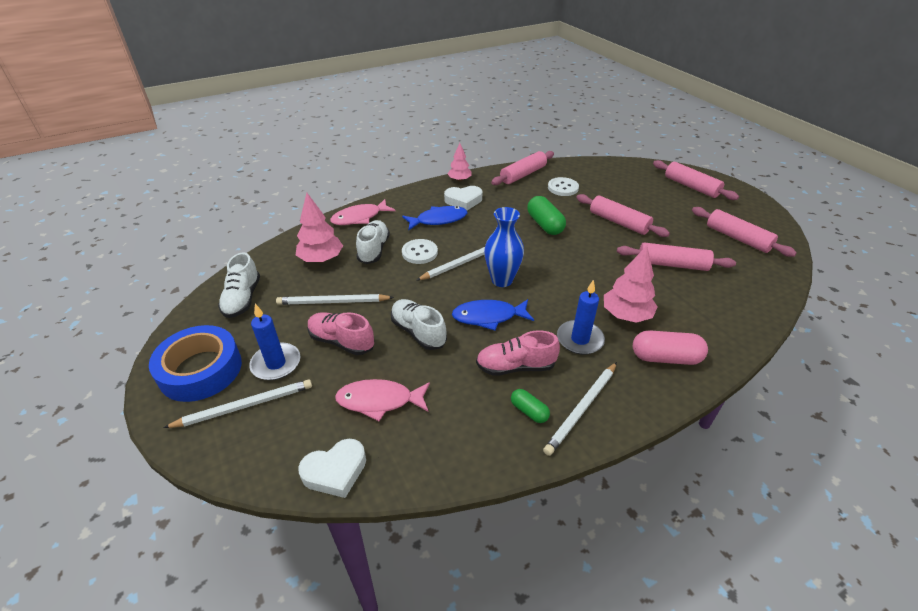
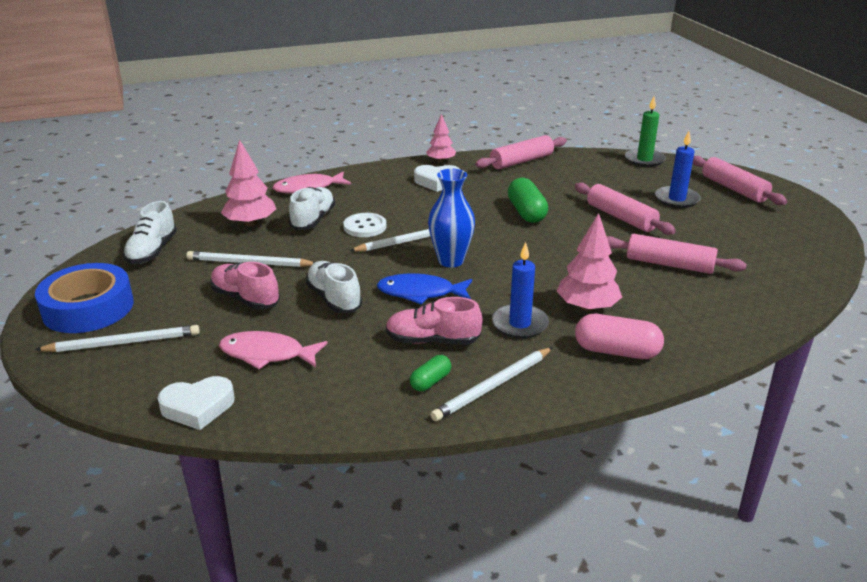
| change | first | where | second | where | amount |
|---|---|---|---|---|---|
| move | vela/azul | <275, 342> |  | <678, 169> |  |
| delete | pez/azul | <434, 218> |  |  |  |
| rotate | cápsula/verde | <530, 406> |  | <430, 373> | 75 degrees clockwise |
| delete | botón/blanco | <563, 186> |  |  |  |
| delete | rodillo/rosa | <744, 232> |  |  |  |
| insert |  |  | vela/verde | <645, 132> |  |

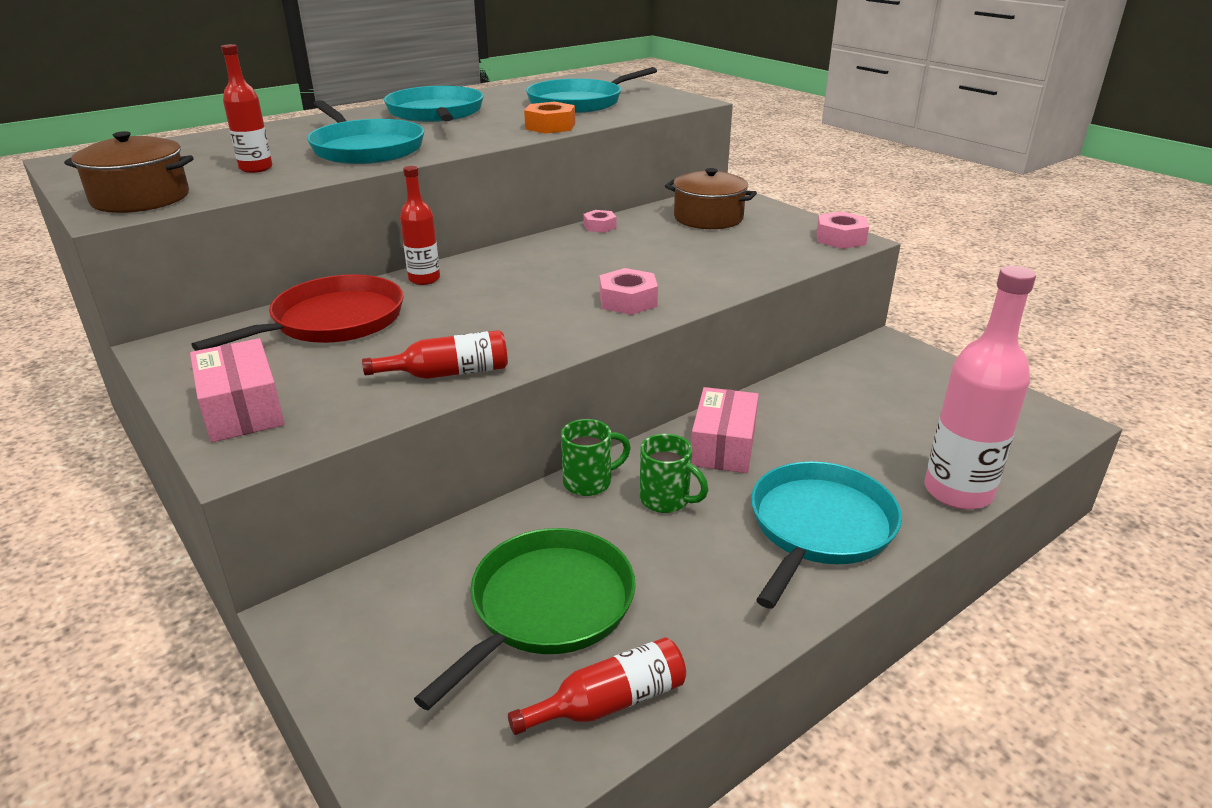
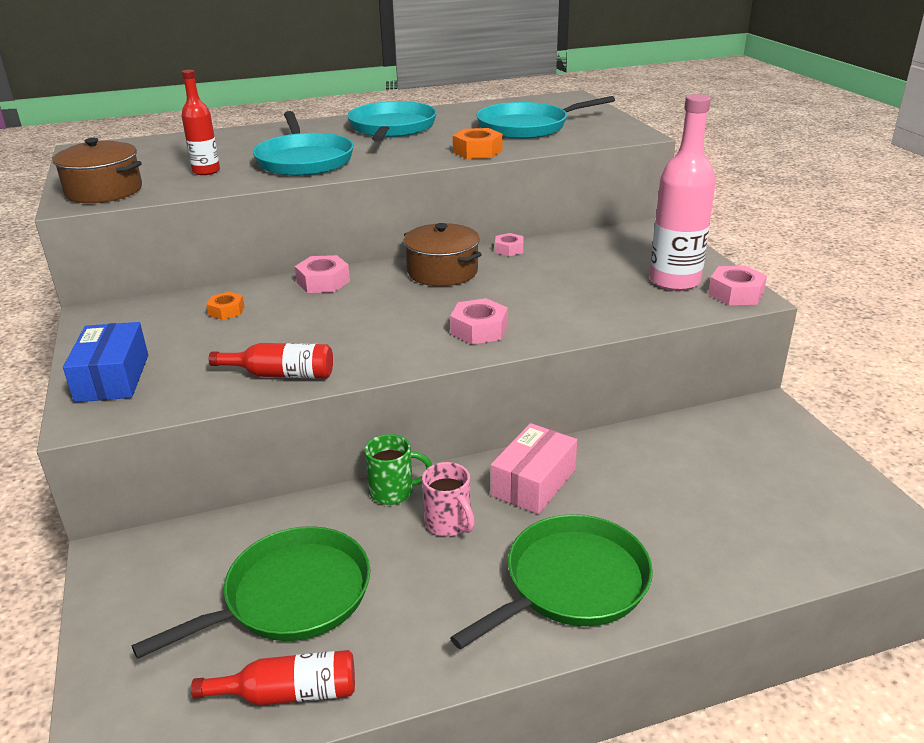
| change | first | where | second | where | amount |
|---|---|---|---|---|---|
| recolor | caja/rosa | <237, 390> | caja/azul | <105, 362> |  |
| replace | sartén/rojo | <298, 312> | tuerca/naranja | <225, 306> |  |
| replace | botella/rojo | <420, 225> | tuerca/rosa | <322, 274> |  |
| recolor | taza/verde | <674, 473> | taza/rosa | <448, 499> |  |
| move | olla/marrón | <711, 198> |  | <443, 254> |  |
| recolor | sartén/turquesa | <826, 535> | sartén/verde | <551, 582> |  |
| move | botella/rosa | <980, 388> |  | <683, 192> |  |

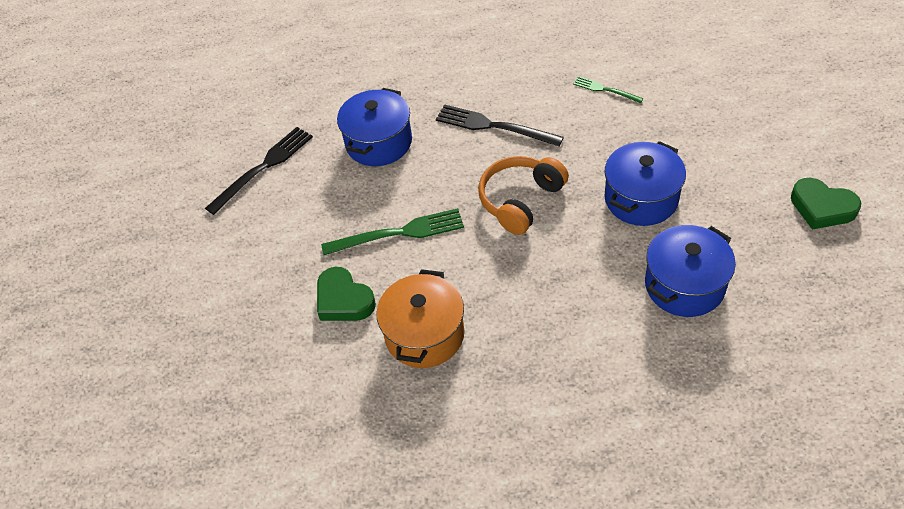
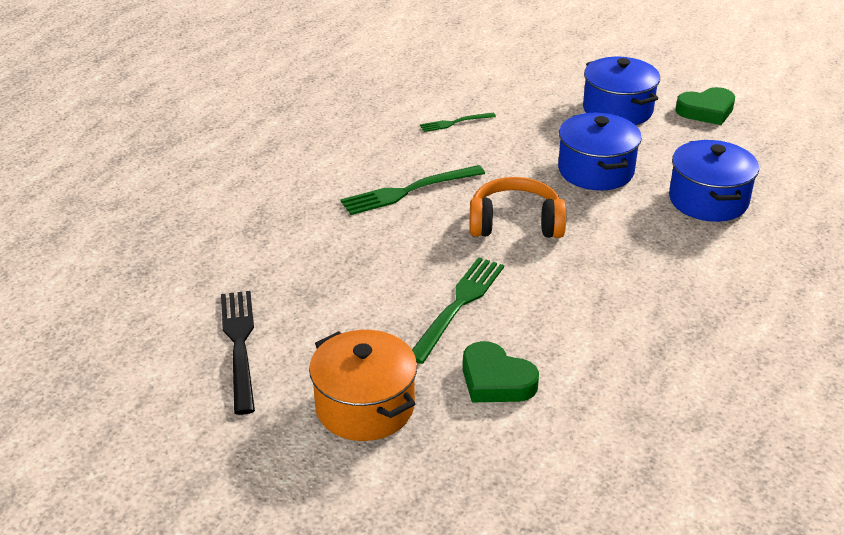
| change | first | where | second | where | amount |
|---|---|---|---|---|---|
| rotate | corazón/verde | <346, 294> |  | <501, 371> | 45 degrees clockwise |
| move | olla/azul | <374, 127> |  | <621, 91> |  |
| move | olla/naranja | <420, 318> |  | <363, 385> |  |
| recolor | tenedor/negro | <500, 125> | tenedor/verde | <412, 190> |  |
| rotate | auriculares/naranja | <523, 195> |  | <517, 207> | 105 degrees clockwise |

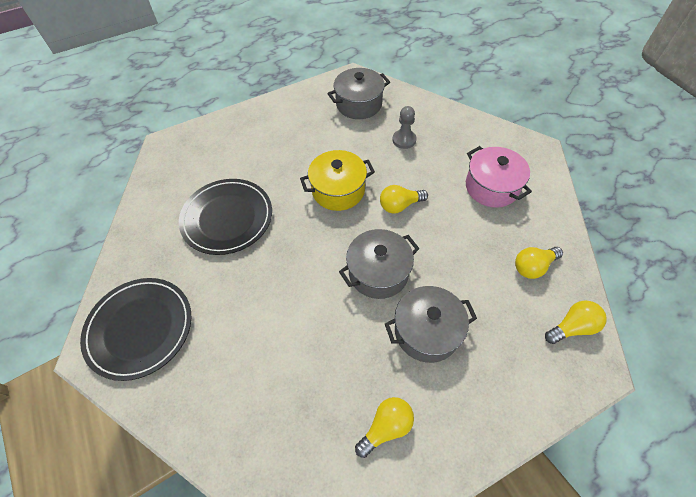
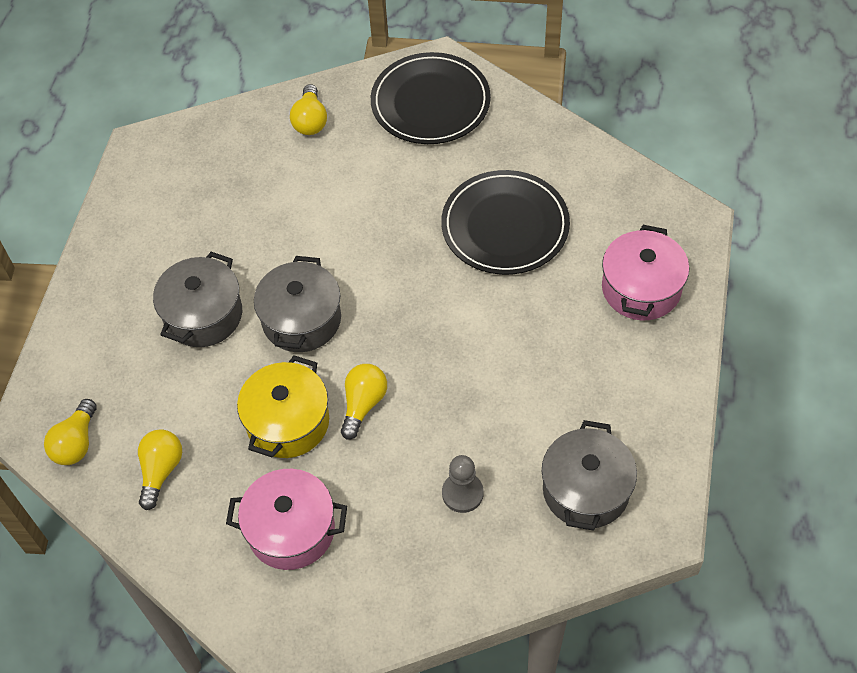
| change | first | where | second | where | amount |
|---|---|---|---|---|---|
| move | olla/amarillo | <337, 180> |  | <283, 406> |  |
| move | bombilla/amarillo | <384, 427> |  | <308, 109> |  |
| insert |  |  | olla/rosa | <645, 272> |  |

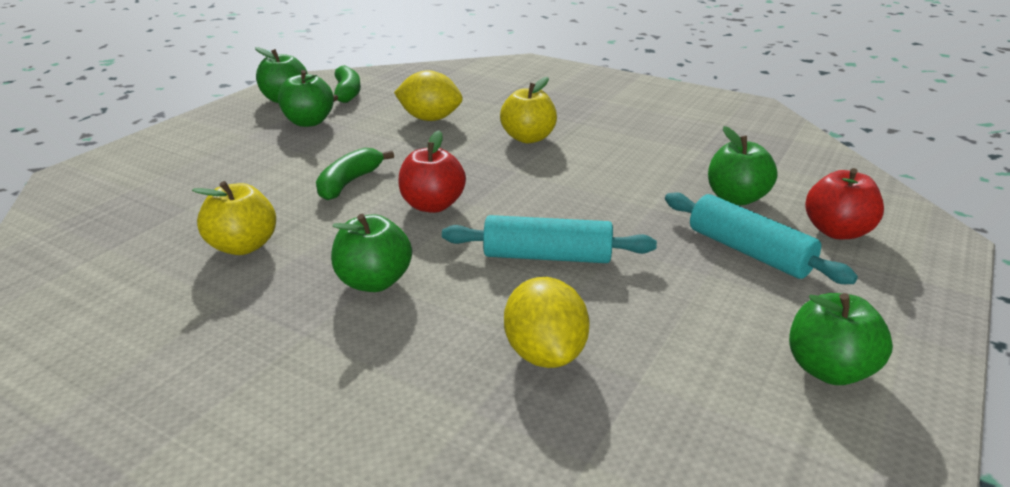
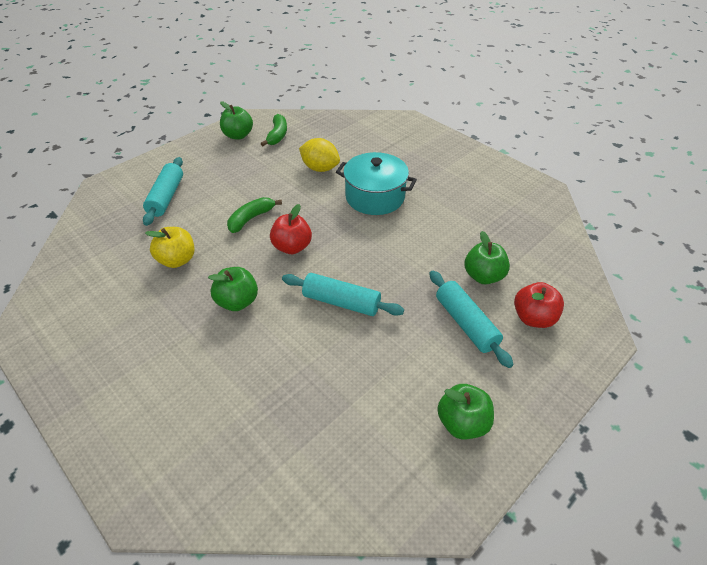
| change | first | where | second | where | amount |
|---|---|---|---|---|---|
| delete | manzana/verde | <306, 98> |  |  |  |
| replace | manzana/amarillo | <528, 110> | olla/turquesa | <376, 183> |  |
| delete | limón/amarillo | <546, 322> |  |  |  |
| insert |  |  | rodillo/turquesa | <163, 191> |  |

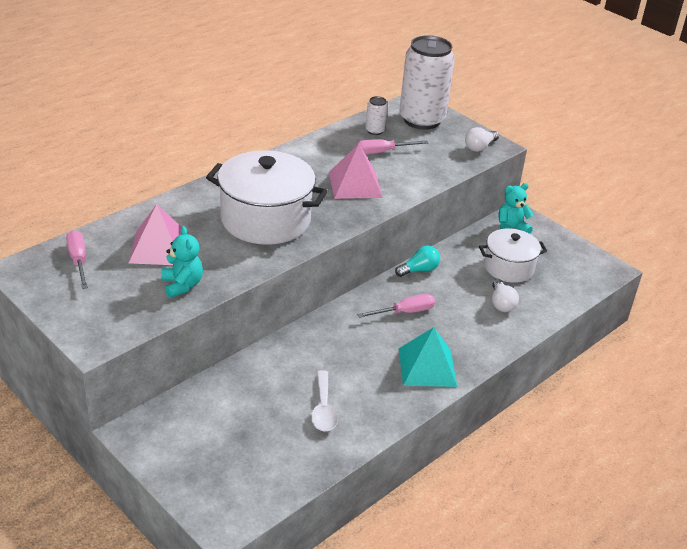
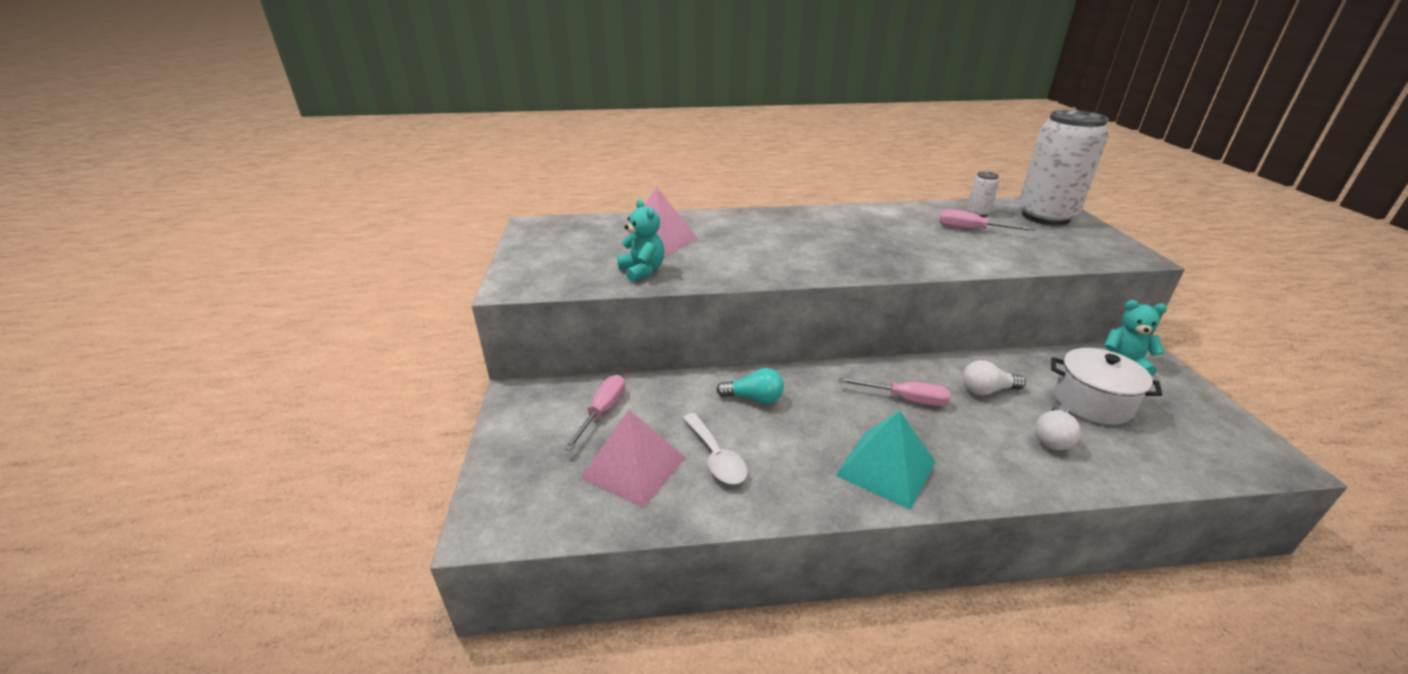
| change | first | where | second | where | amount |
|---|---|---|---|---|---|
| move | destornillador/rosa | <77, 259> |  | <594, 413> |  |
| rotate | osito/turquesa | <182, 262> |  | <640, 240> | 45 degrees counterclockwise |
| delete | olla/blanco | <267, 197> |  |  |  |
| rotate | cuchara/blanco | <324, 400> |  | <715, 448> | 60 degrees counterclockwise |
| move | pirámide/rosa | <356, 171> |  | <633, 459> |  |
| move | bombilla/turquesa | <417, 261> |  | <750, 386> |  |
| move | bombilla/blanco | <482, 139> |  | <994, 377> |  |

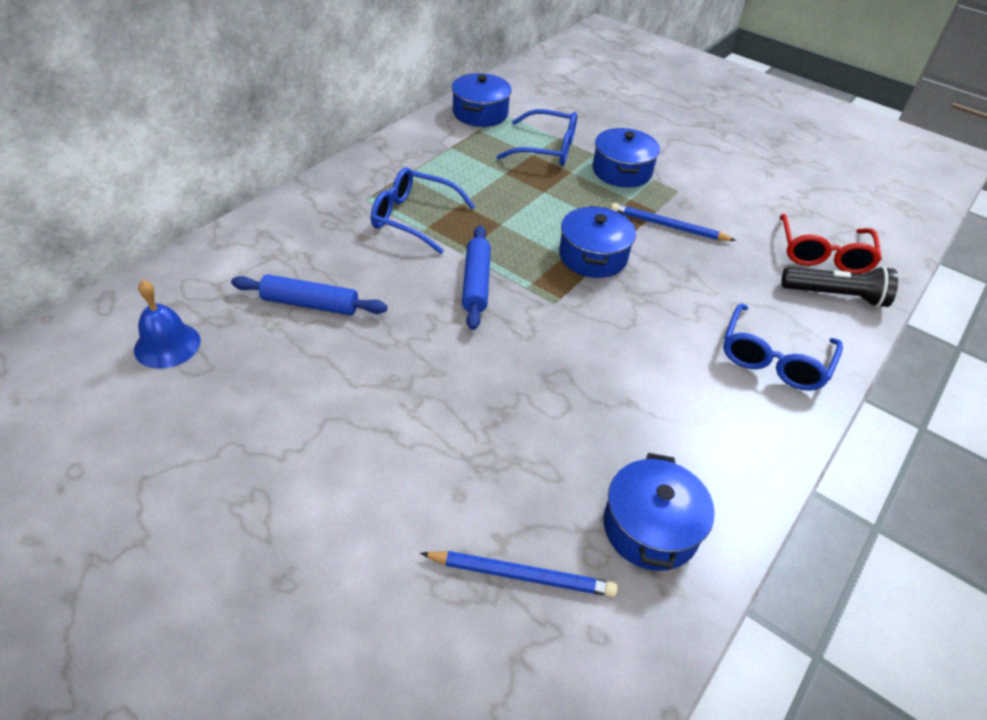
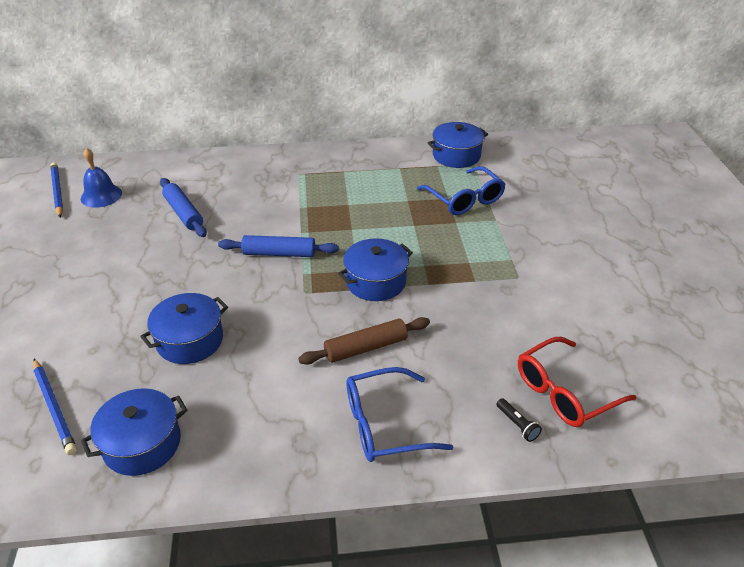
| change | first | where | second | where | amount |
|---|---|---|---|---|---|
| delete | gafas/azul | <423, 210> |  |  |  |
| rotate | rodillo/azul | <476, 278> |  | <278, 246> | 45 degrees clockwise |
| move | olla/azul | <626, 158> |  | <184, 328> |  |
| move | lápiz/azul | <673, 222> |  | <56, 190> |  |
| resize | lámpara de mano/negro | <839, 286> |  | <519, 420> | x0.48 |
| insert |  |  | rodillo/marrón | <364, 341> |  |

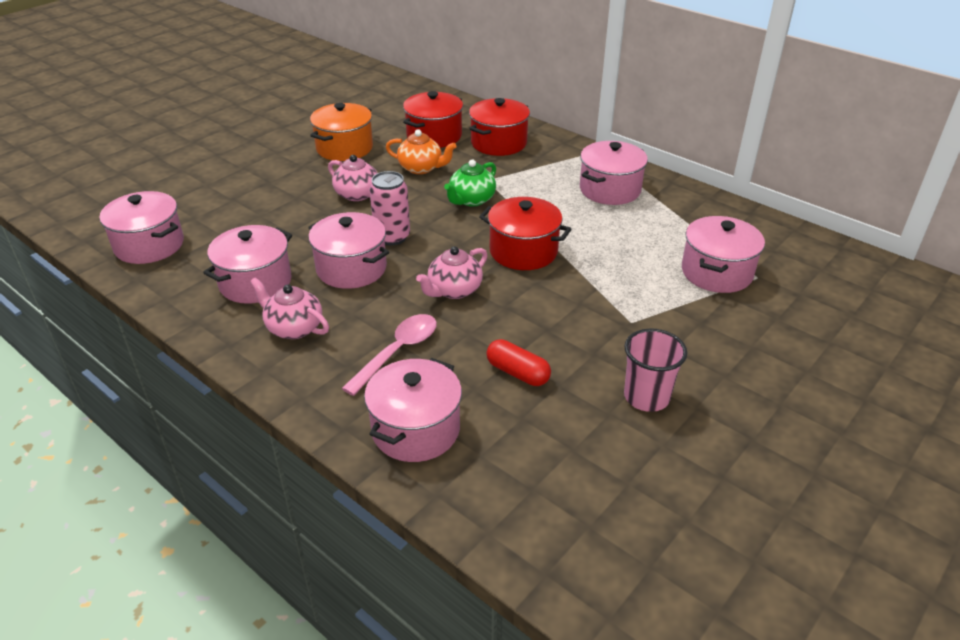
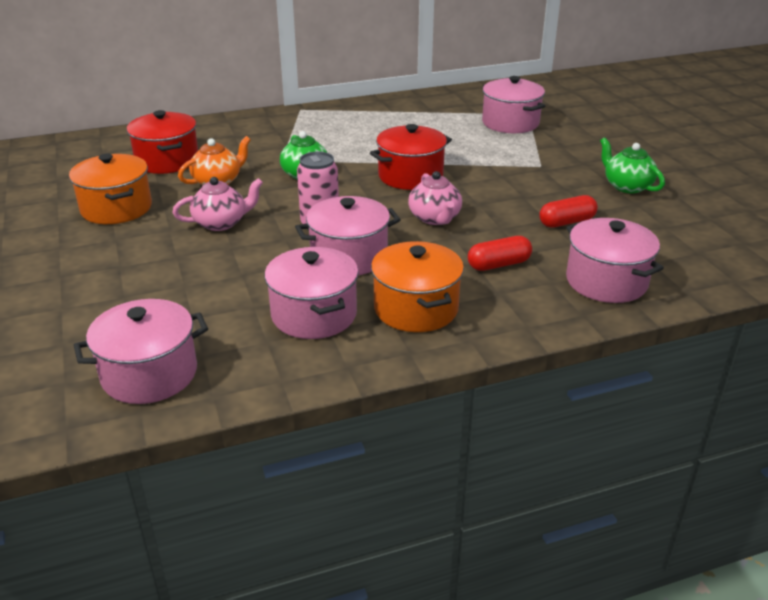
| change | first | where | second | where | amount |
|---|---|---|---|---|---|
| replace | tetera/rosa | <289, 308> | olla/naranja | <417, 286> |  |
| replace | cuchara/rosa | <389, 355> | cápsula/rojo | <500, 253> |  |
| delete | olla/rojo | <499, 127> |  |  |  |
| delete | olla/rosa | <614, 173> |  |  |  |
| replace | vaso/rosa | <655, 370> | tetera/verde | <632, 165> |  |

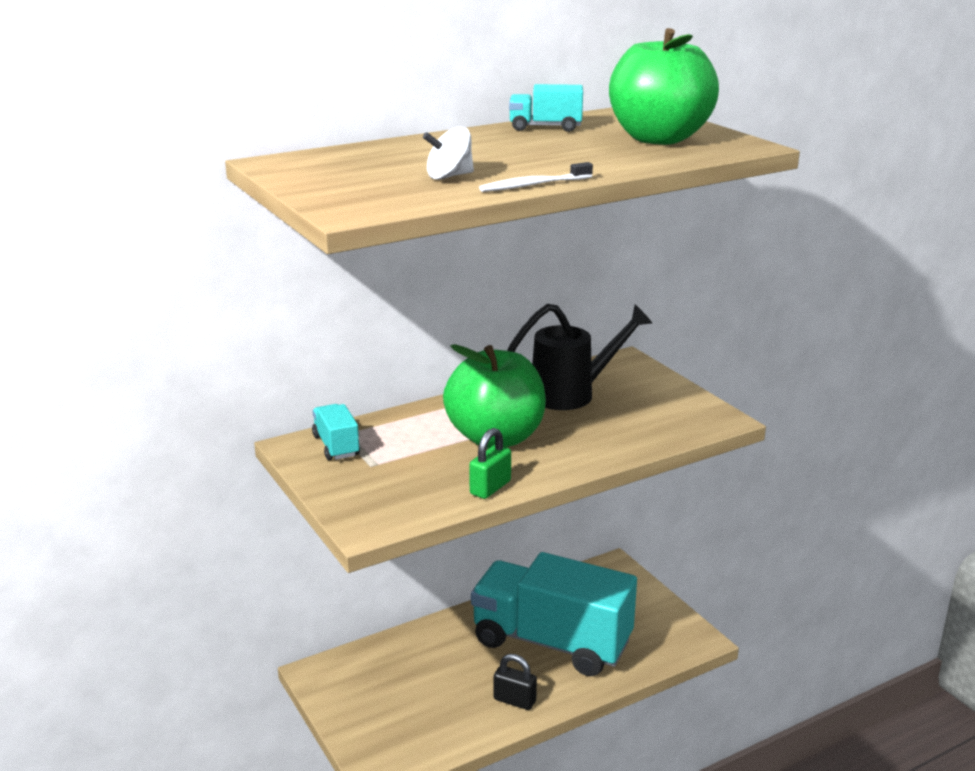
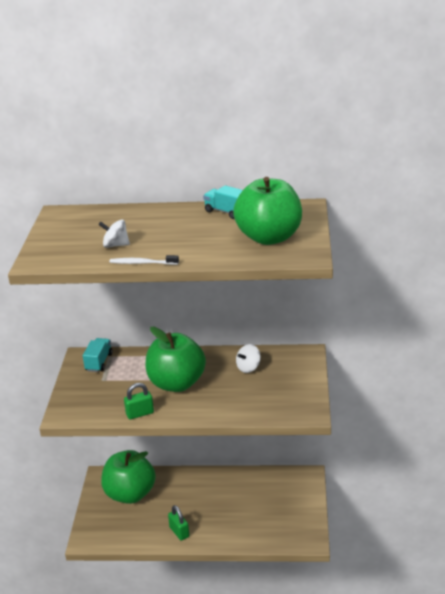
| change | first | where | second | where | amount |
|---|---|---|---|---|---|
| delete | camión/turquesa | <554, 614> |  |  |  |
| recolor | candado/negro | <515, 682> | candado/verde | <178, 523> |  |
| replace | regadera/negro | <579, 357> | peonza/blanco | <248, 358> |  |
| insert |  |  | manzana/verde | <128, 477> |  |

